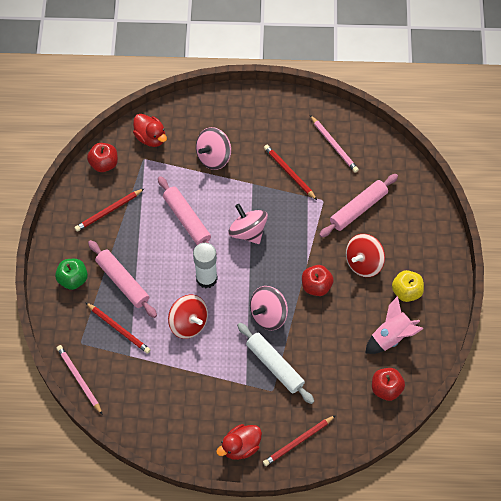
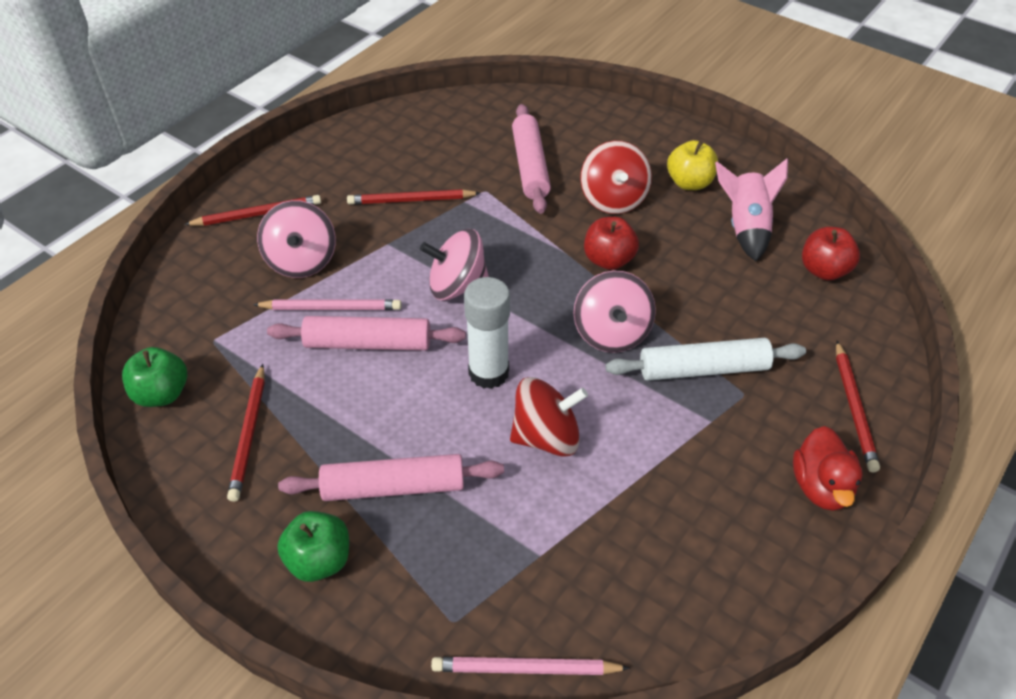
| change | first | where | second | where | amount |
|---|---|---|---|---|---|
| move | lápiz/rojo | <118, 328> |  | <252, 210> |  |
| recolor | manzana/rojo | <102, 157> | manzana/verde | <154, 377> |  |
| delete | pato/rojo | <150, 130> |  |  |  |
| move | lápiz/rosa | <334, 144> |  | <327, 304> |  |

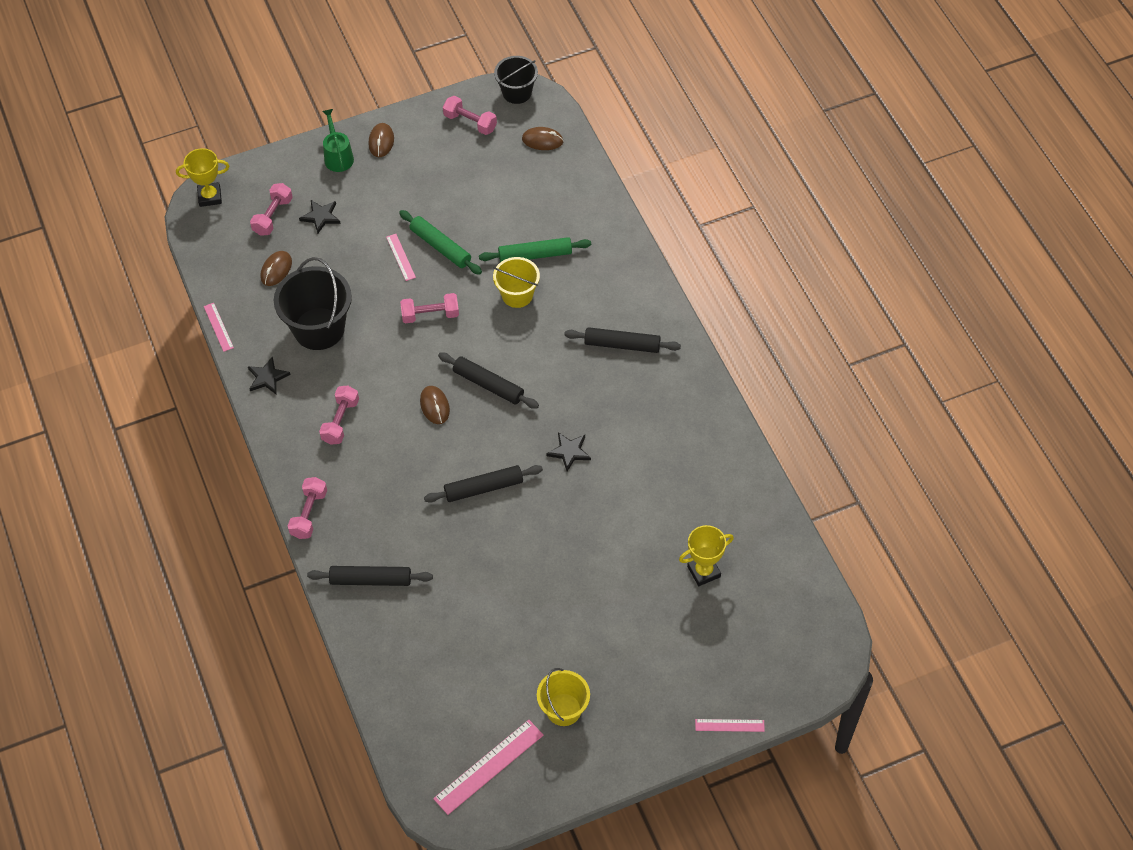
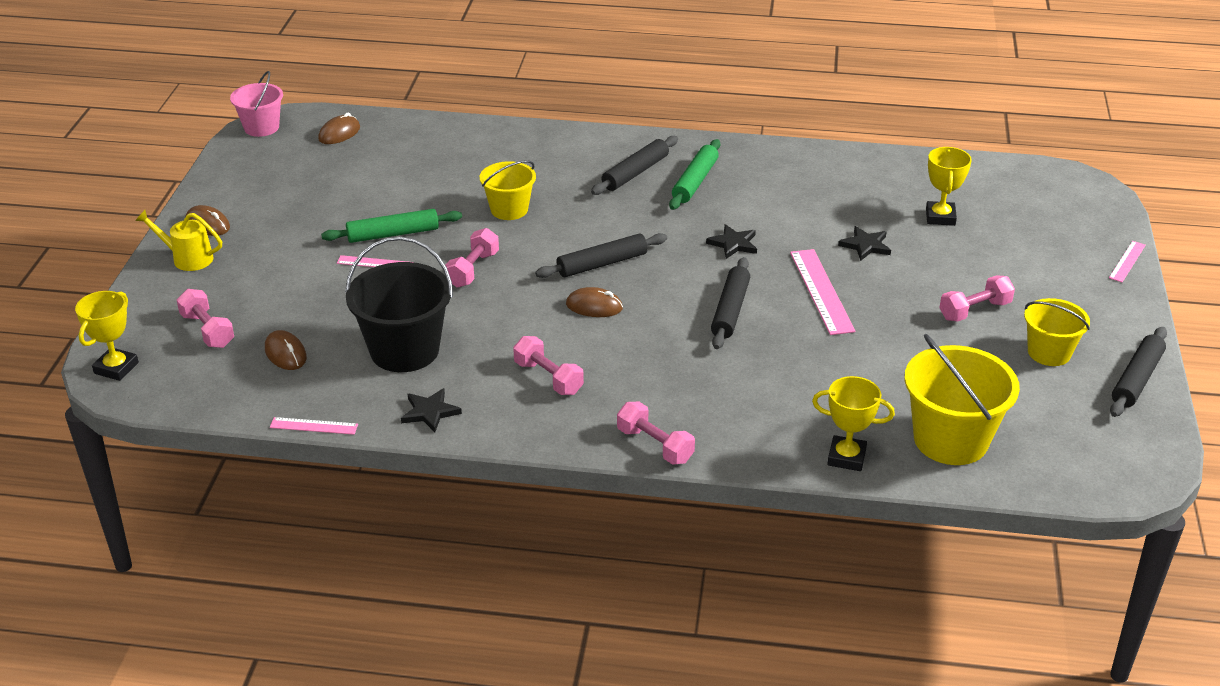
| change | first | where | second | where | amount |
|---|---|---|---|---|---|
| move | estrella/negro | <319, 217> |  | <864, 243> |  |
| move | rodillo/negro | <370, 576> |  | <1138, 372> |  |
| recolor | regadera/verde | <338, 140> | regadera/amarillo | <178, 240> |  |
| move | regla/rosa | <488, 767> |  | <822, 292> |  |
| move | mancuerna/rosa | <470, 115> |  | <977, 298> |  |
| move | rodillo/verde | <535, 249> |  | <694, 174> |  |
| recolor | balde/negro | <516, 80> | balde/rosa | <256, 104> |  |
| insert |  |  | trofeo/amarillo | <853, 423> |  |
| insert |  |  | balde/amarillo | <962, 399> |  |

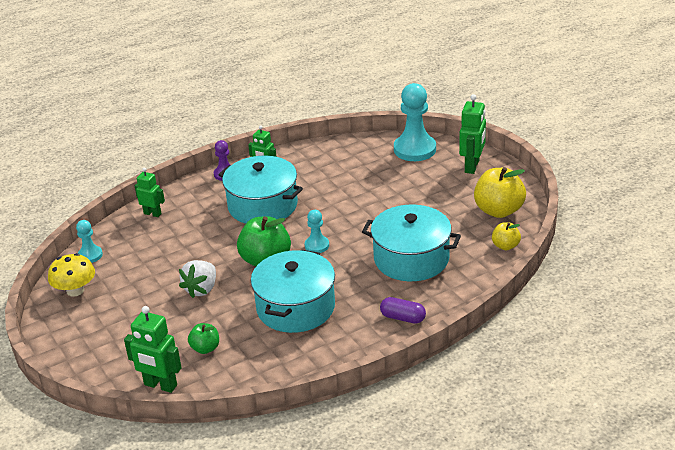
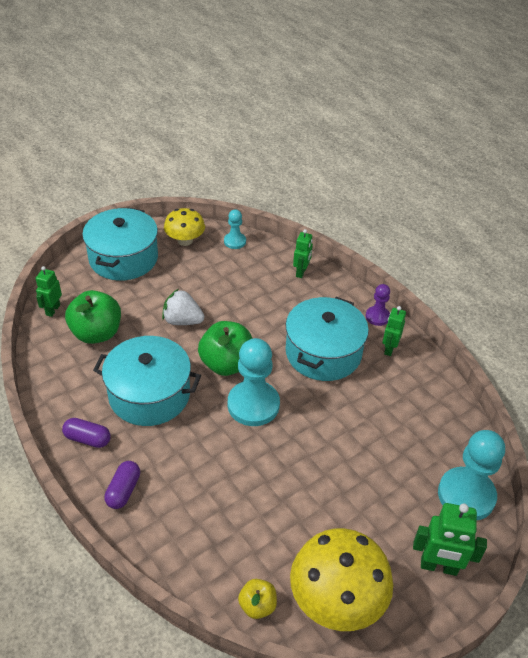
| change | first | where | second | where | amount |
|---|---|---|---|---|---|
| resize | robot/verde | <153, 349> |  | <49, 291> | x0.65 |
| resize | manzana/verde | <203, 338> |  | <93, 317> | x1.86 |
| resize | peón/turquesa | <317, 231> |  | <254, 382> | x1.92 |
| move | olla/turquesa | <411, 243> |  | <120, 244> |  |
| replace | manzana/amarillo | <500, 192> | seta/amarillo | <341, 579> |  |
| insert |  |  | cápsula/morado | <86, 433> |  |

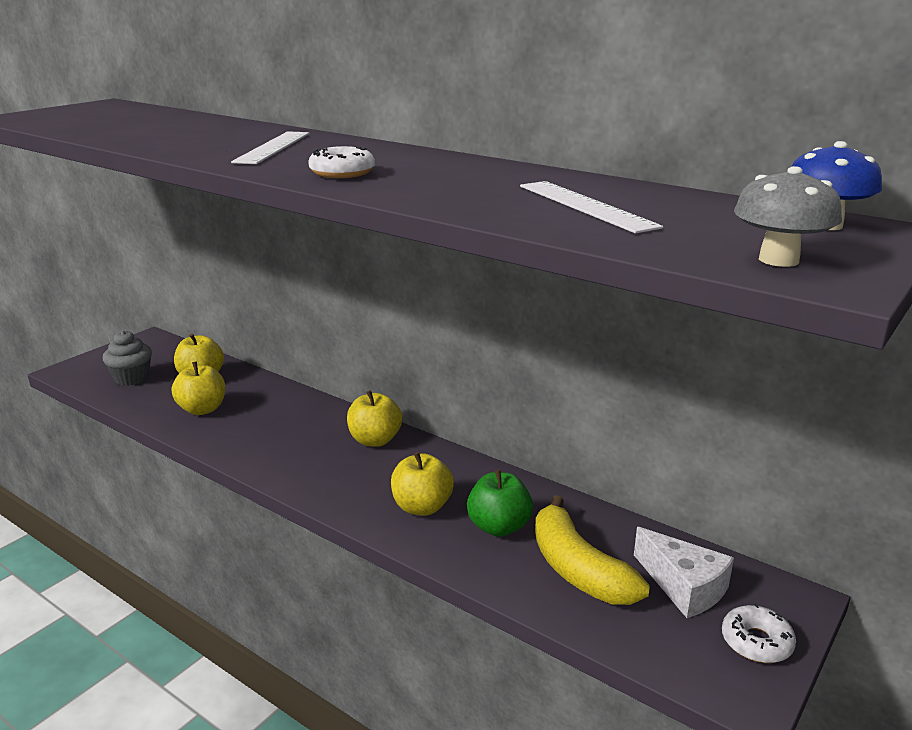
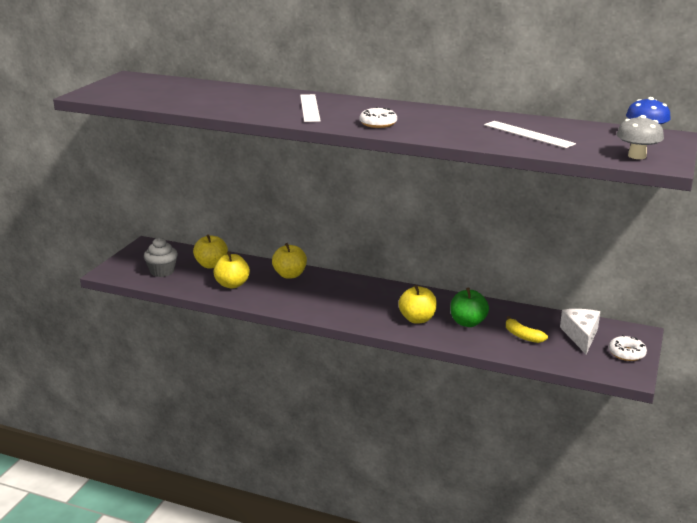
| change | first | where | second | where | amount |
|---|---|---|---|---|---|
| move | manzana/amarillo | <374, 418> |  | <289, 261> |  |
| resize | plátano/amarillo | <592, 550> |  | <527, 329> | x0.55 |
| rotate | queso/blanco | <684, 572> |  | <580, 331> | 120 degrees counterclockwise |

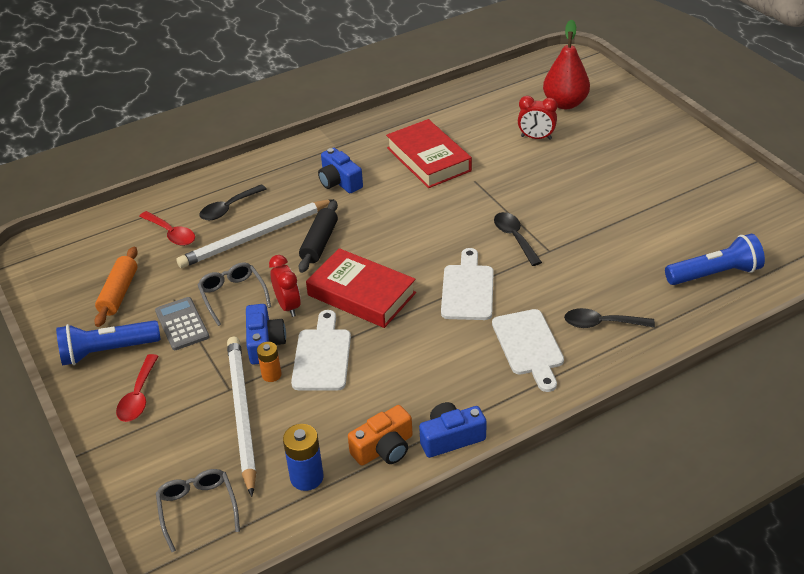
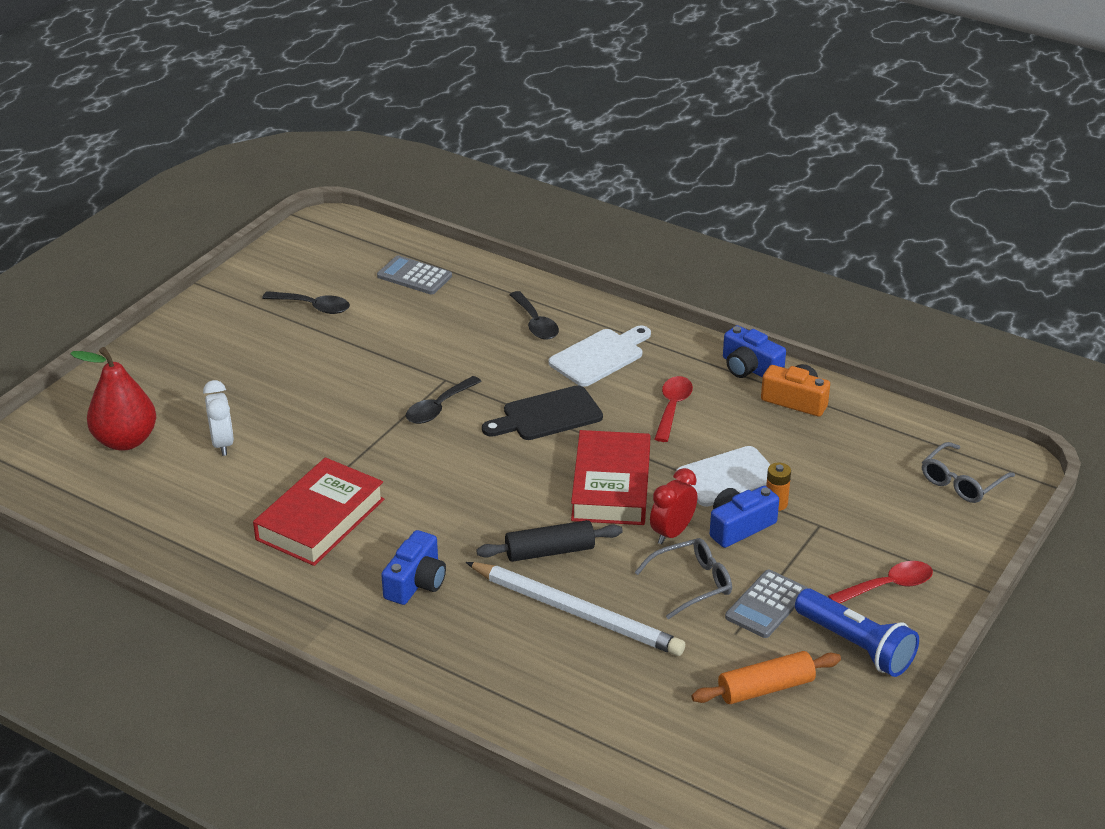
| change | first | where | second | where | amount |
|---|---|---|---|---|---|
| move | cuchara/rojo | <167, 228> |  | <674, 409> |  |
| rotate | gafas/gris | <234, 294> |  | <683, 578> | 150 degrees counterclockwise |
| move | cuchara/negro | <233, 202> |  | <306, 302> |  |
| delete | lápiz/blanco | <241, 417> |  |  |  |
| delete | pila/azul | <303, 457> |  |  |  |
| recolor | tabla de cortar/blanco | <467, 284> | tabla de cortar/negro | <542, 412> |  |
| recolor | despertador/rojo | <538, 118> | despertador/blanco | <218, 418> |  |
| replace | lámpara de mano/azul | <715, 259> | calculadora/gris | <414, 275> |  |

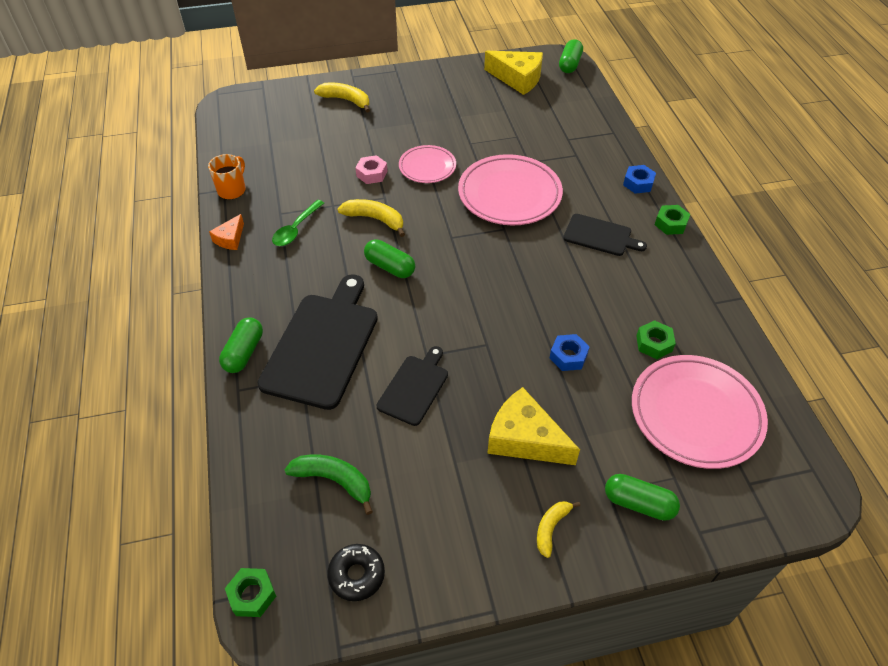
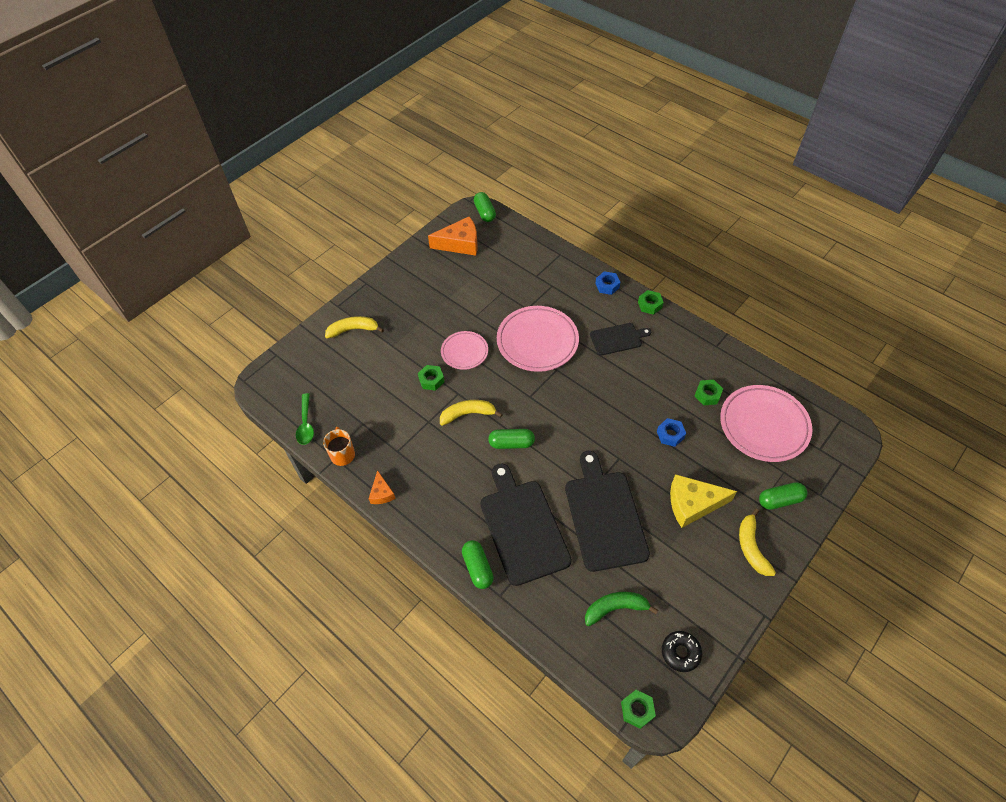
| change | first | where | second | where | amount |
|---|---|---|---|---|---|
| move | cuchara/verde | <298, 223> |  | <305, 419> |  |
| recolor | tuerca/rosa | <371, 169> | tuerca/verde | <431, 378> |  |
| resize | tabla de cortar/negro | <412, 386> |  | <607, 511> | x1.81 |
| recolor | queso/amarillo | <513, 73> | queso/naranja | <452, 236> |  |
| resize | plátano/amarillo | <558, 529> |  | <757, 542> | x1.52 |

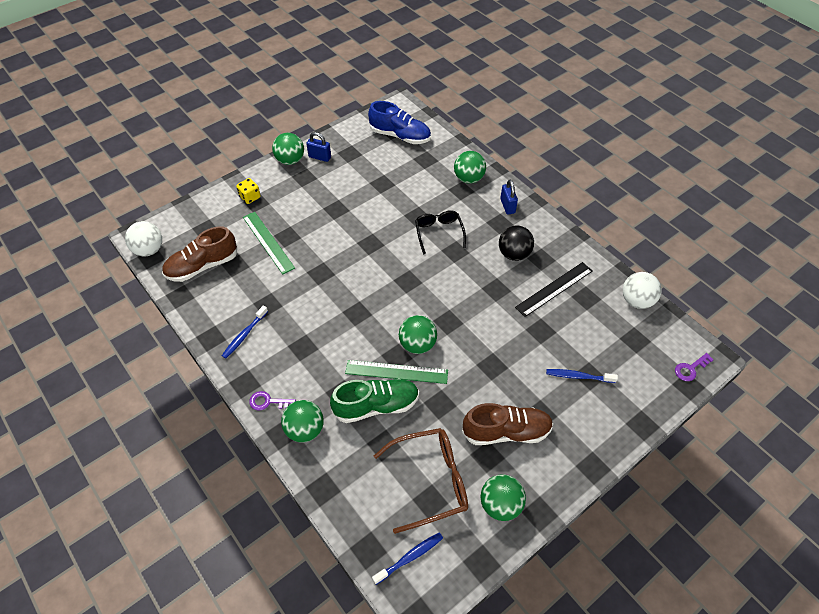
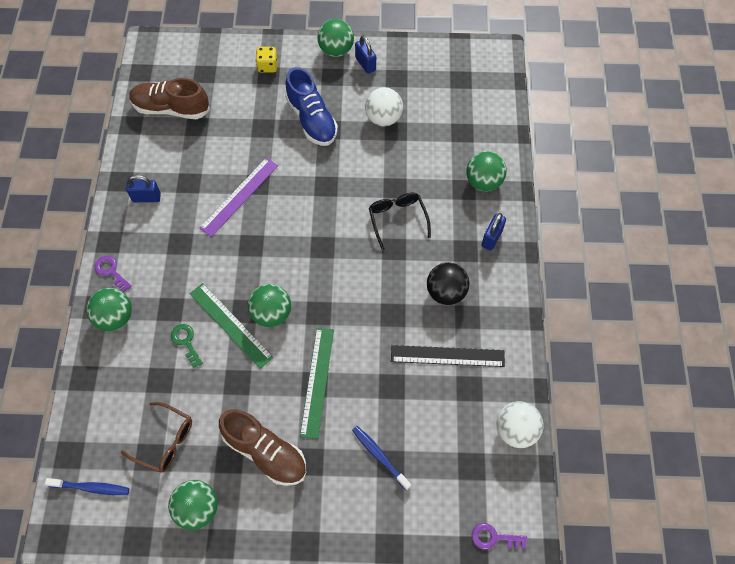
| change | first | where | second | where | amount |
|---|---|---|---|---|---|
| move | pelota/blanco | <143, 238> |  | <384, 106> |  |
| replace | cepillo de dientes/azul | <245, 332> | candado/azul | <143, 188> |  |
| move | regla/verde | <269, 243> |  | <317, 383> |  |
| replace | zapato/verde | <374, 401> | llave/verde | <187, 346> |  |
| move | zapato/azul | <399, 122> |  | <311, 106> |  |
| resize | gafas/marrón | <421, 481> |  | <156, 437> | x0.65 |
| rotate | gafas/negro | <440, 232> |  | <400, 221> | 45 degrees counterclockwise |
| insert |  |  | regla/morado | <238, 197> |  |

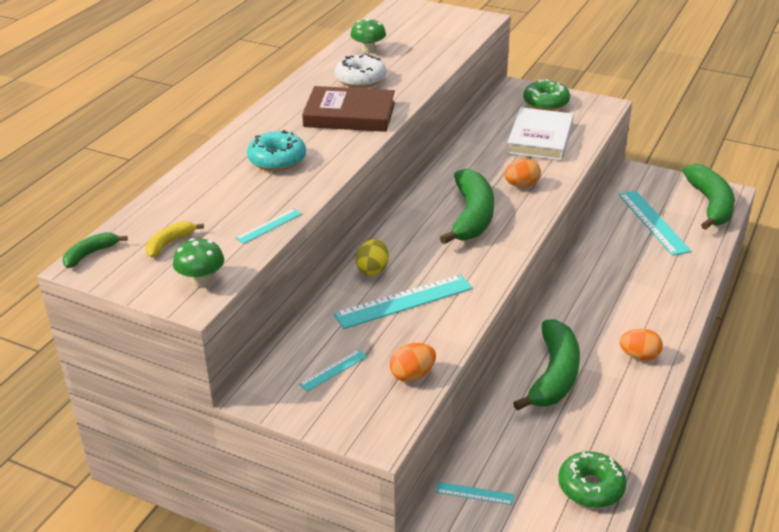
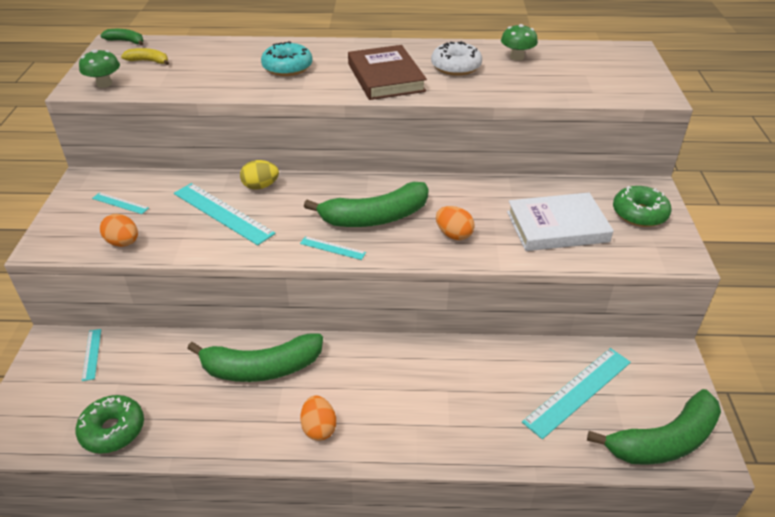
| change | first | where | second | where | amount |
|---|---|---|---|---|---|
| move | regla/turquesa | <269, 226> |  | <333, 248> |  |

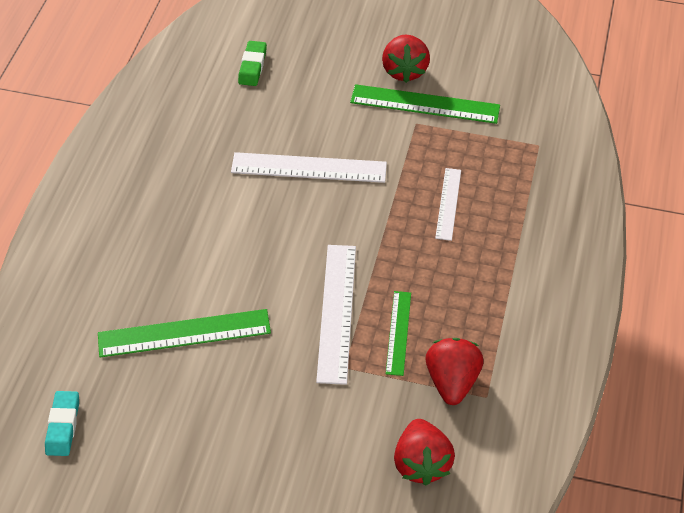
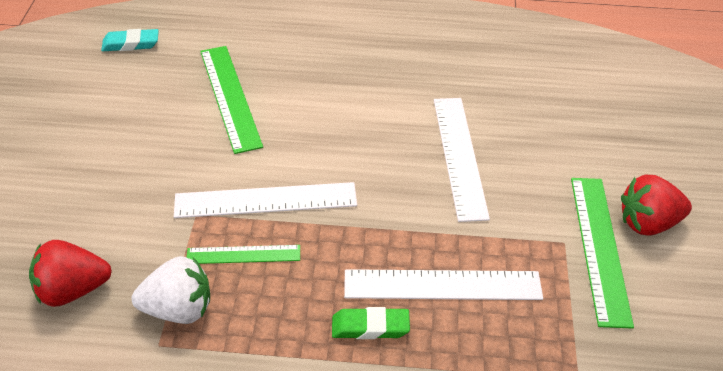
| change | first | where | second | where | amount |
|---|---|---|---|---|---|
| move | goma de borrar/verde | <252, 63> |  | <371, 323> |  |
| recolor | fresa/rojo | <455, 371> | fresa/blanco | <171, 290> |  |
| resize | regla/blanco | <448, 204> |  | <443, 284> | x1.69 |

